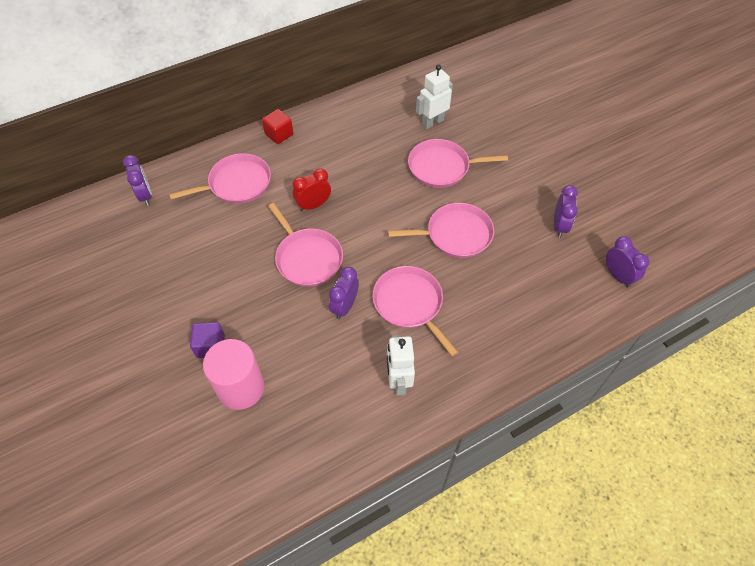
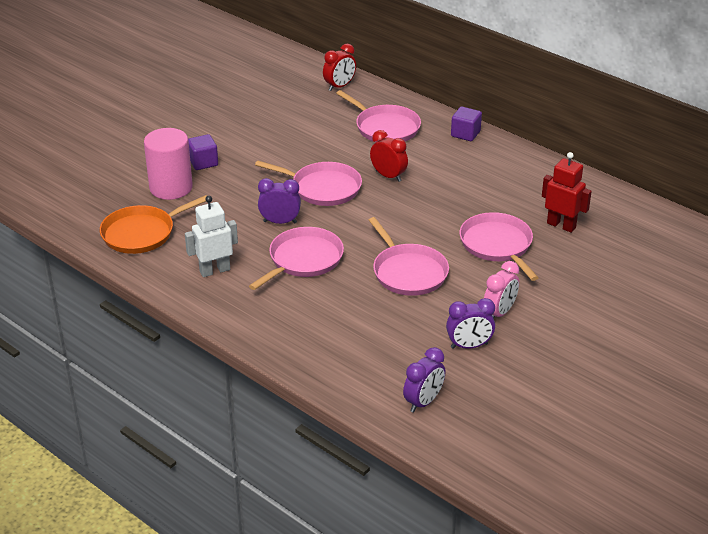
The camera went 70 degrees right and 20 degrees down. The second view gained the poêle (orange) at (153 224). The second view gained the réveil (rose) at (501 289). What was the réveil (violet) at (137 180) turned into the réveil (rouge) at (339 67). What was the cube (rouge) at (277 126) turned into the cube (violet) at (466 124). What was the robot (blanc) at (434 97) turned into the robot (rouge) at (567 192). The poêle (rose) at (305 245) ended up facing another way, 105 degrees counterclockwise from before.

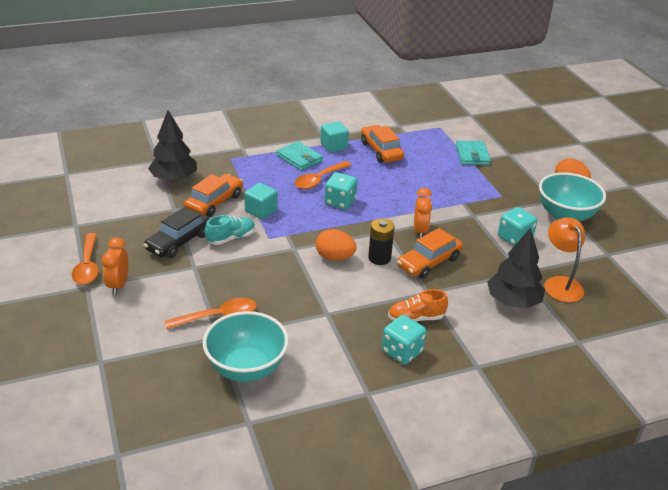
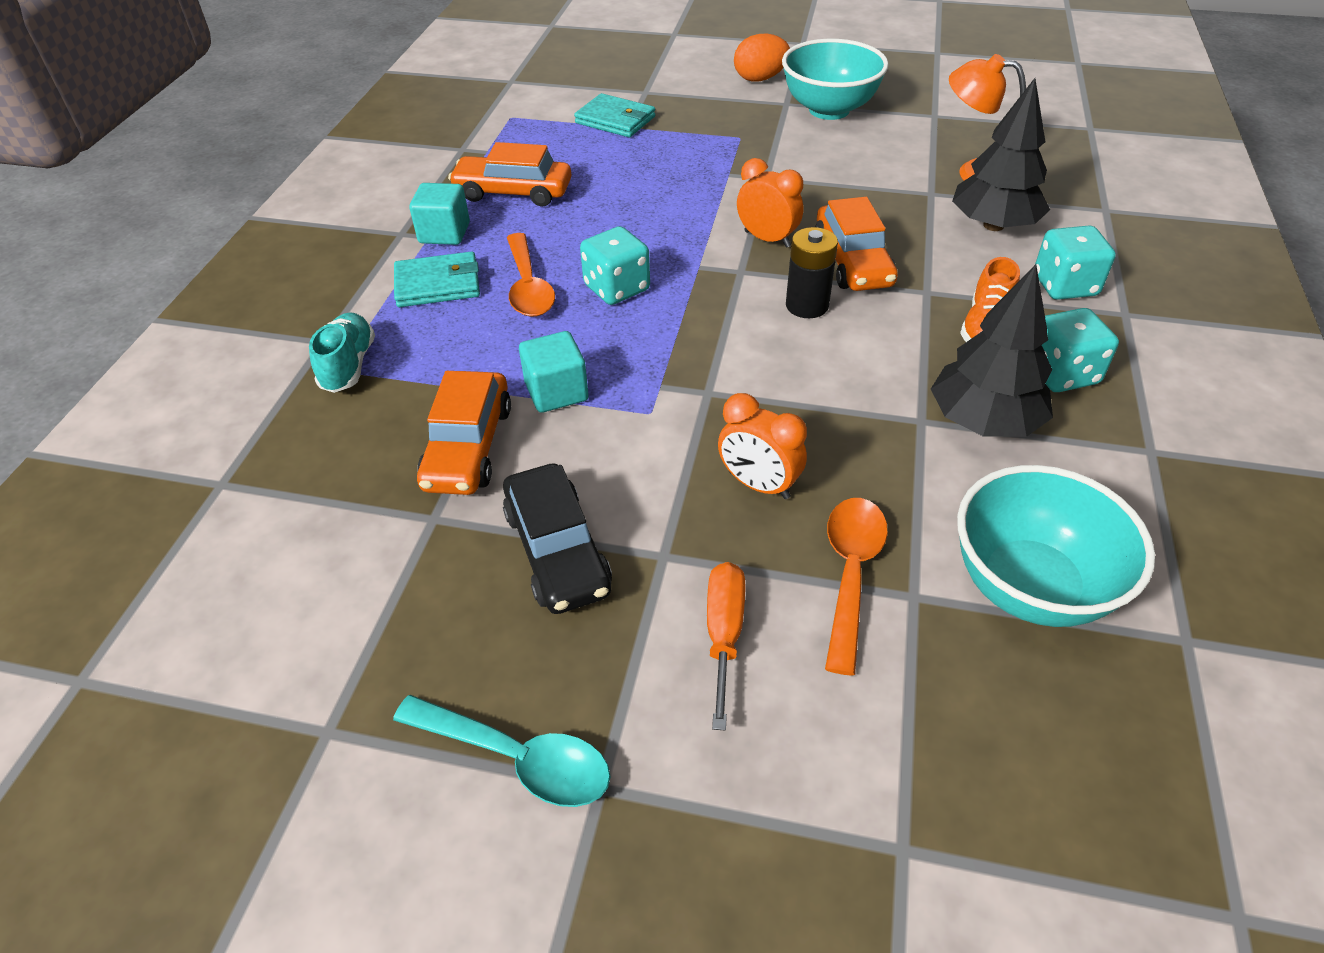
The camera went 55 degrees left and 10 degrees up. The second view lost the œuf (orange) at (336 245). The second view gained the tournevis (orange) at (726 646). The réveil (orange) ended up elsewhere, having gone from (115 266) to (762 446). The arbre (noir) ended up elsewhere, having gone from (172 146) to (992 350). The chaussure (turquoise) ended up elsewhere, having gone from (230 230) to (342 352). The dé (turquoise) ended up elsewhere, having gone from (517 226) to (1075 262). What was the cuillère (orange) at (85 259) turned into the cuillère (turquoise) at (502 751). The voiture (orange) at (213 195) ended up facing another way, 150 degrees counterclockwise from before.

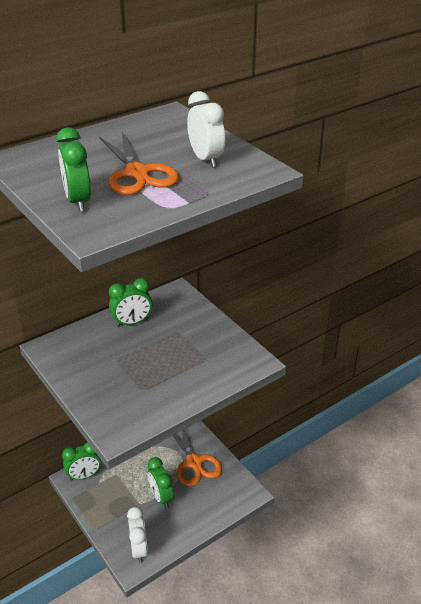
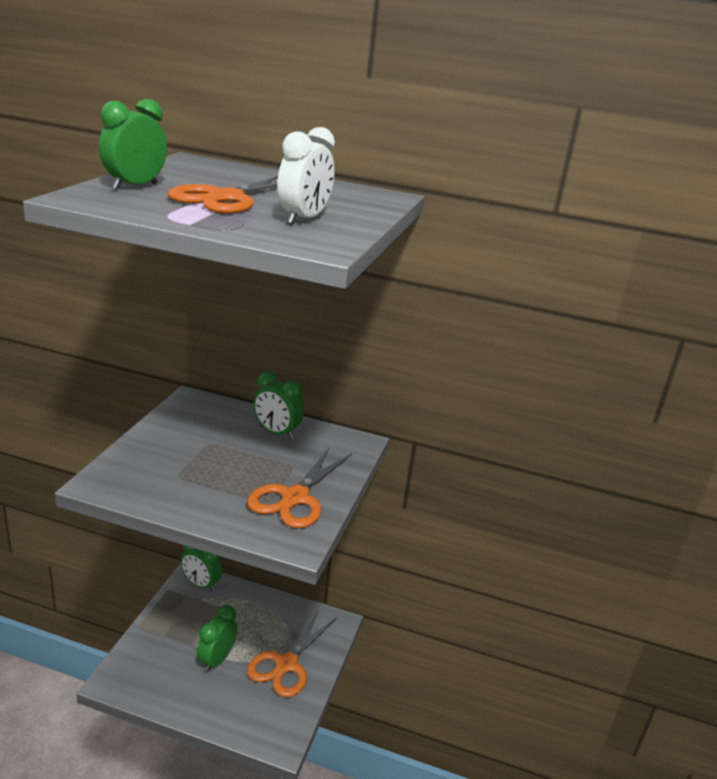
The camera went 50 degrees right and 10 degrees down. The second view lost the réveil (blanc) at (137 535). The second view gained the ciseaux (orange) at (299 488).

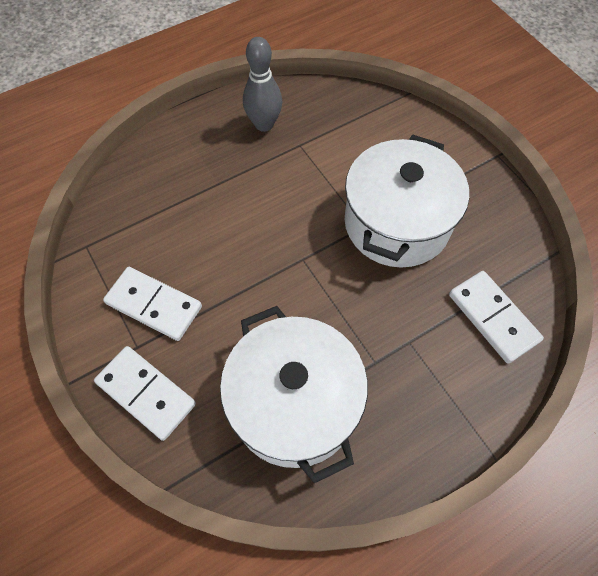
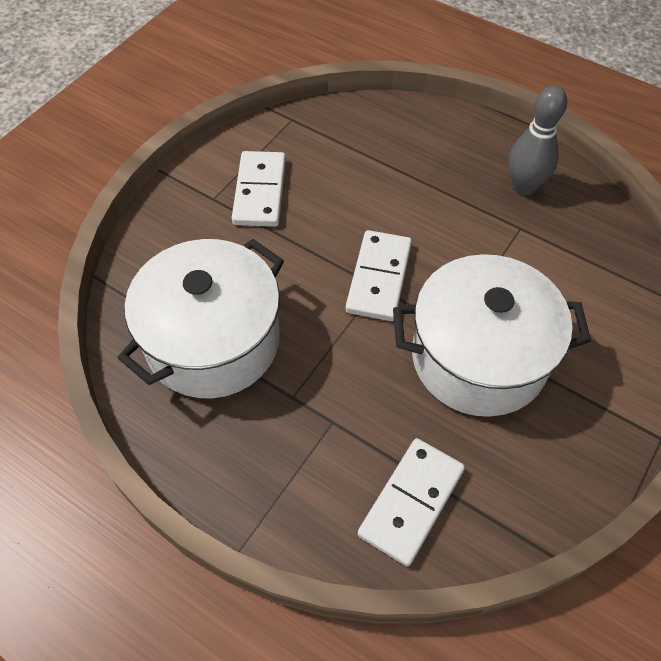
The camera went 65 degrees right and 5 degrees down. The domino (blanc) ended up elsewhere, having gone from (145 393) to (379 275).

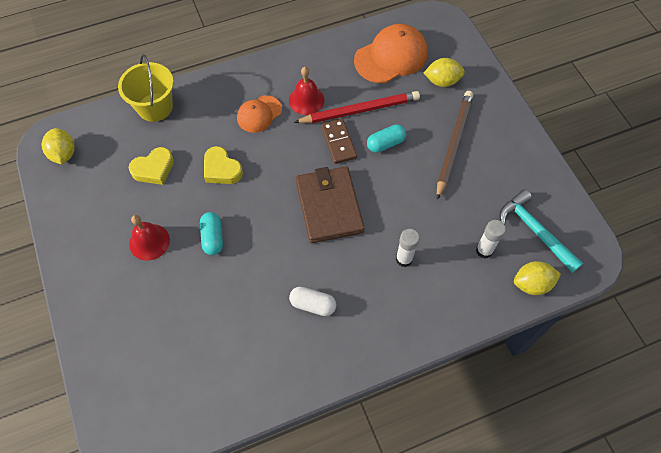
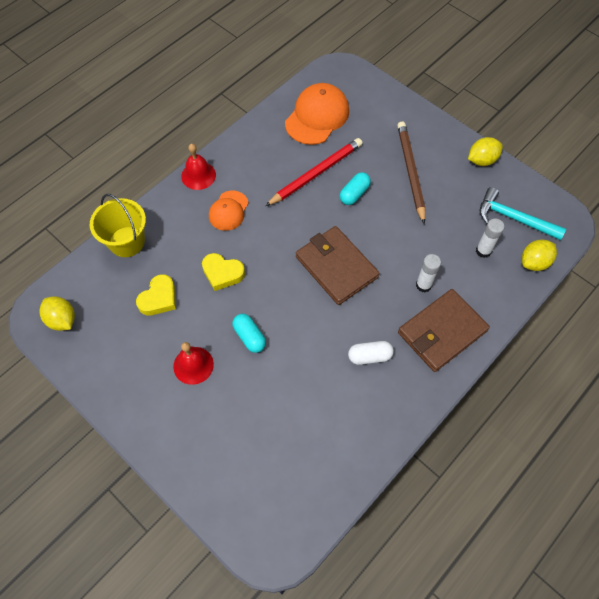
The camera went 25 degrees left and 0 degrees up. The second view lost the domino (marron) at (339 141). The second view gained the portefeuille (marron) at (444 330). The cloche (rouge) ended up elsewhere, having gone from (307 91) to (198 167). The citron (jaune) ended up elsewhere, having gone from (444 72) to (485 151).

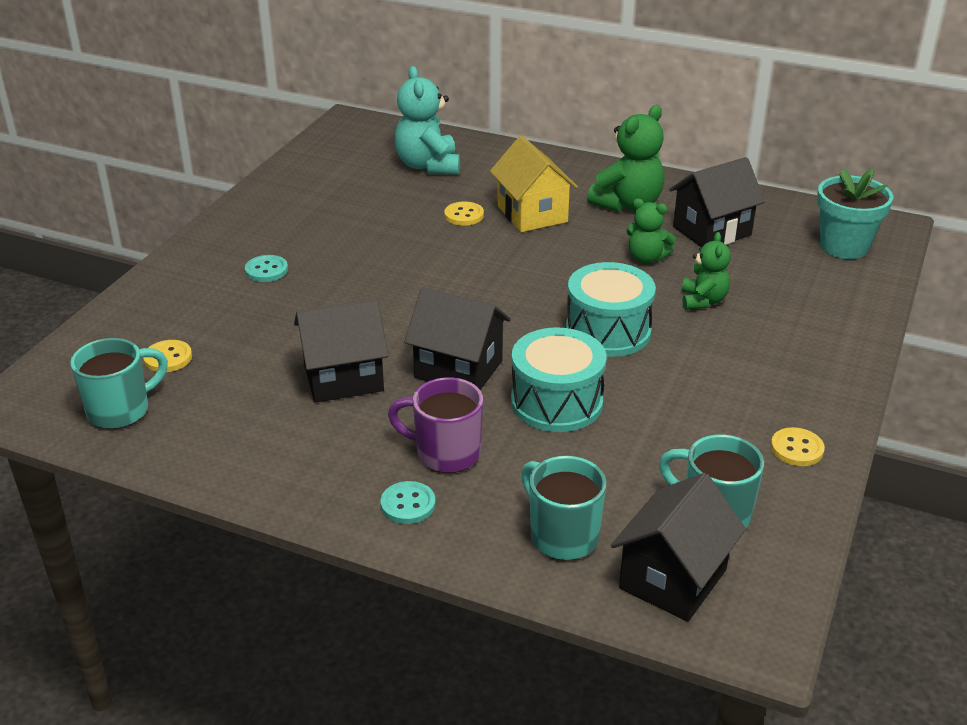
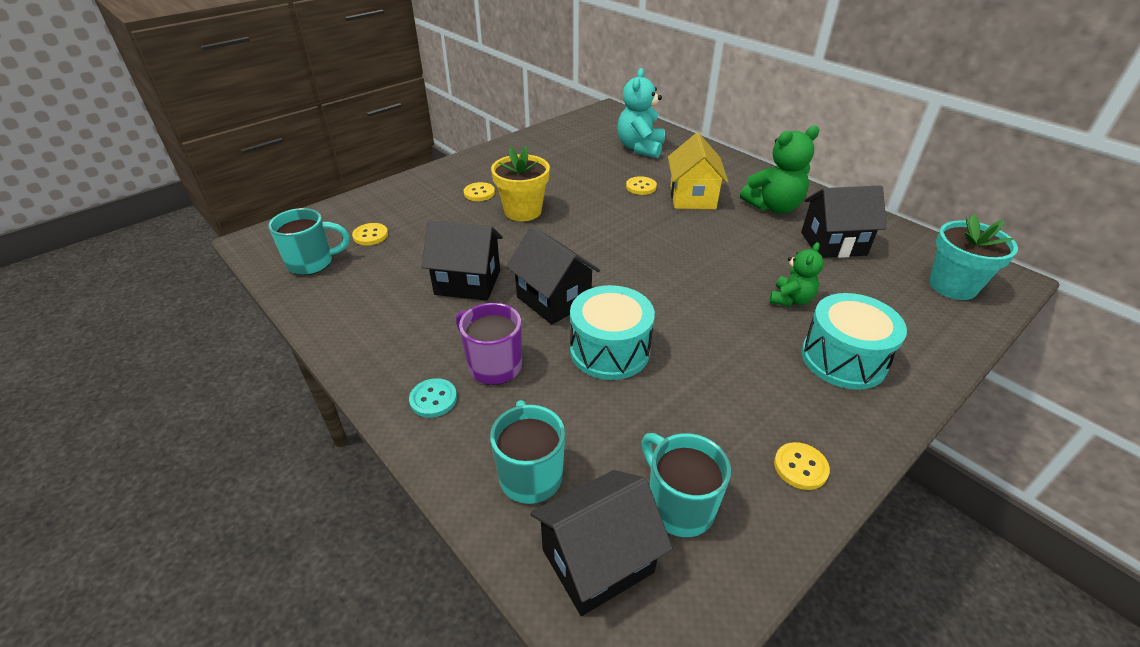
The camera went 25 degrees right and 5 degrees up. The second view lost the ours en peluche (vert) at (651 230). The second view gained the pot de fleurs (jaune) at (520 183). The tambour (turquoise) ended up elsewhere, having gone from (611 309) to (854 341). What was the bouton (turquoise) at (266 268) turned into the bouton (jaune) at (479 191).

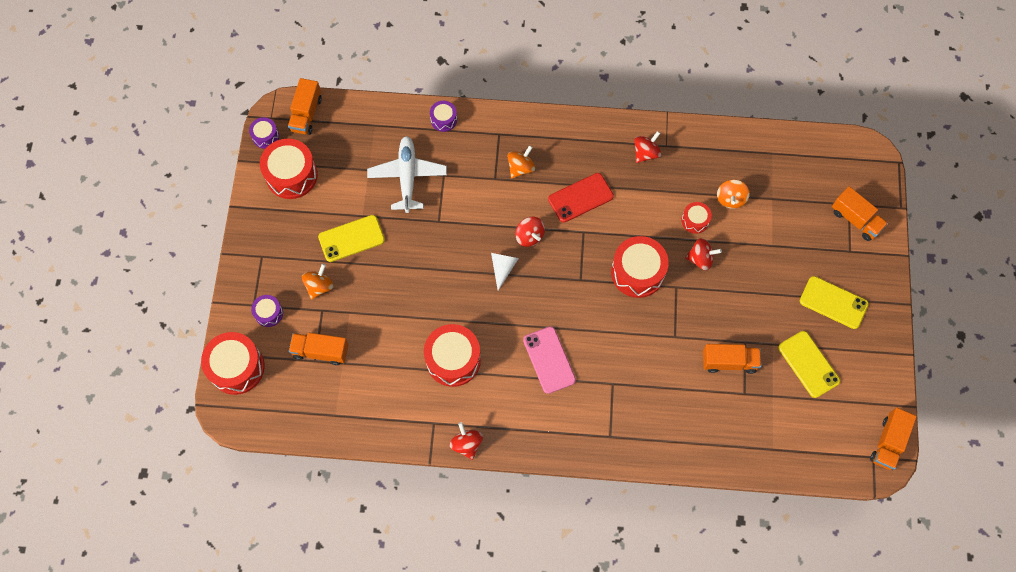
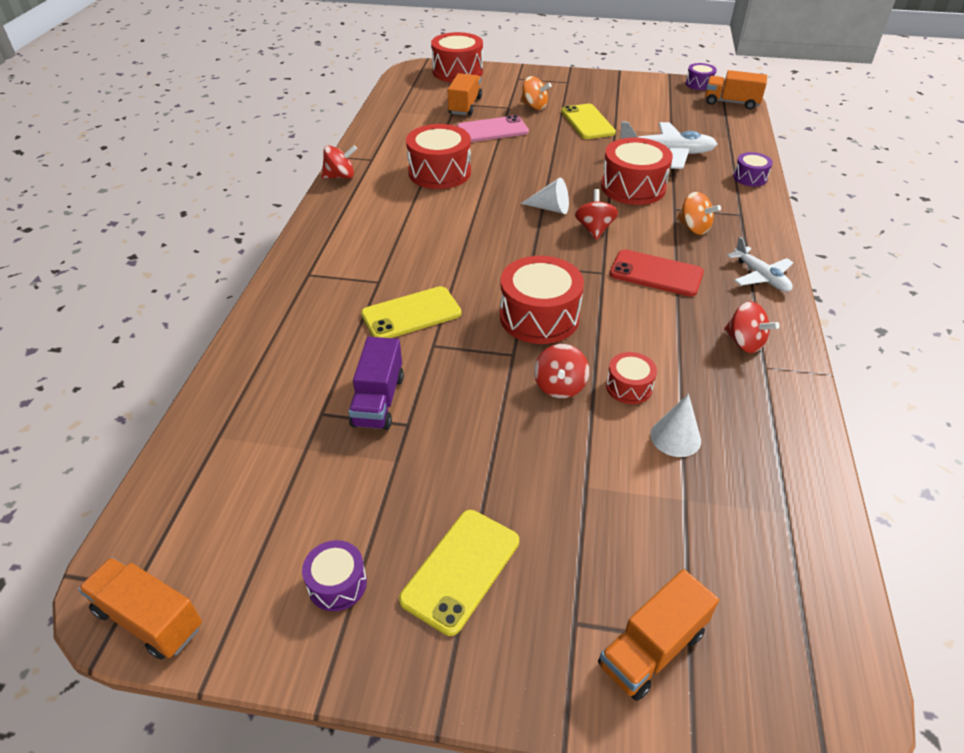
The camera went 95 degrees right and 25 degrees down. The second view gained the avion (blanc) at (760 264). The tambour (violet) ended up elsewhere, having gone from (267 311) to (334 575). The tambour (rouge) ended up elsewhere, having gone from (289 169) to (637 171). The téléphone (rose) ended up elsewhere, having gone from (549 360) to (493 128). The téléphone (jaune) ended up elsewhere, having gone from (809 364) to (411 312). Where the toupie (orange) stood at (733 194), the cône (blanc) came to stand at (676 425). What was the camion (orange) at (732 359) turned into the camion (violet) at (376 383). The toupie (rouge) at (530 232) ended up facing another way, 120 degrees clockwise from before. The téléphone (rouge) at (581 198) ended up facing another way, 45 degrees counterclockwise from before.

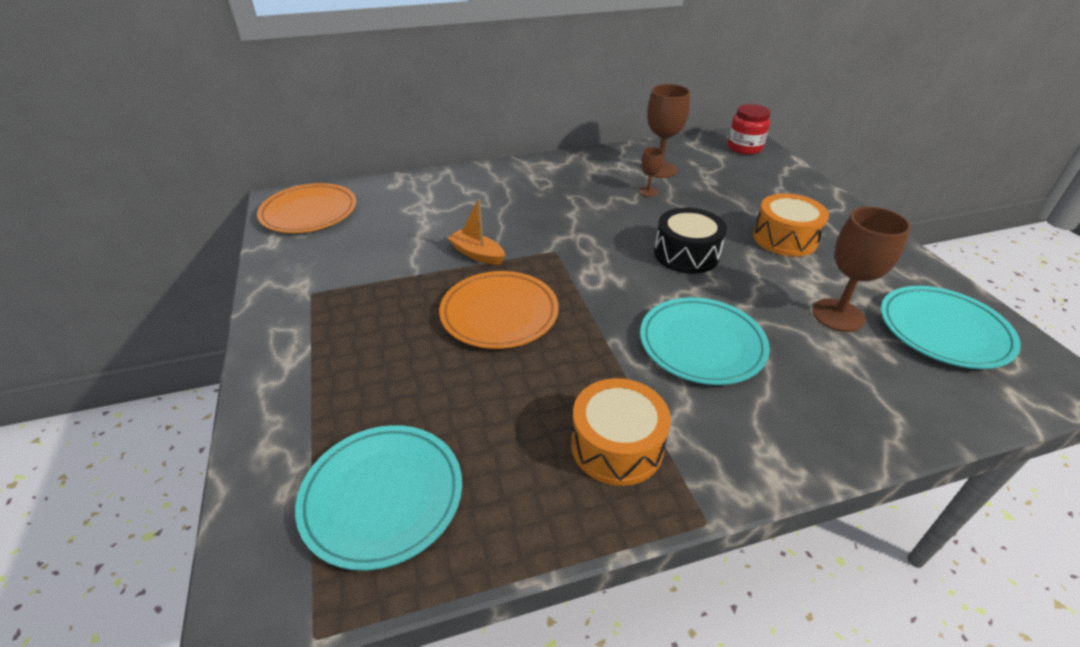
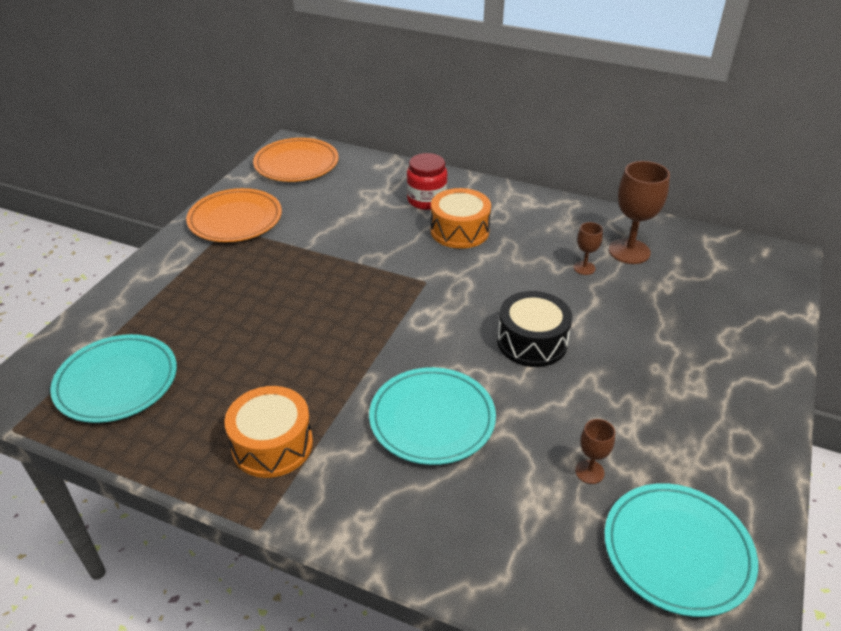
The camera went 40 degrees right and 0 degrees up. The second view lost the bateau (orange) at (476 232). The assiette (orange) ended up elsewhere, having gone from (499 310) to (234 215). The bocal (rouge) ended up elsewhere, having gone from (749 129) to (427 181). The tambour (orange) ended up elsewhere, having gone from (791 225) to (461 218). The size of the verre à pied (marron) at (861 269) changed by a factor of 0.52.

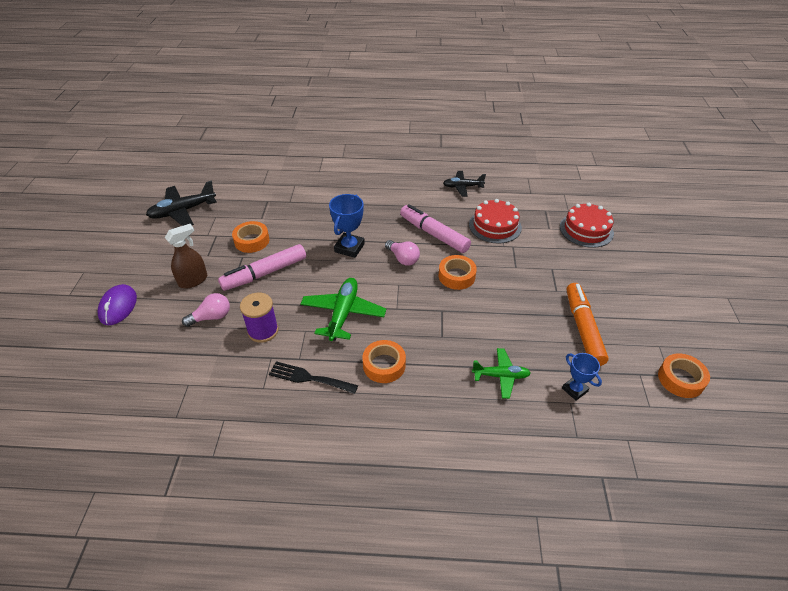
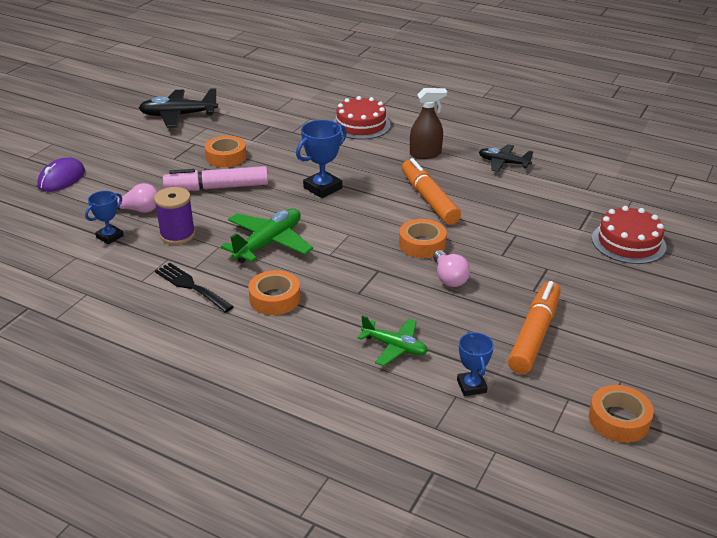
The camera went 25 degrees right and 10 degrees down. The second view gained the trophée (bleu) at (104 217). The vaporisateur (marron) ended up elsewhere, having gone from (186 256) to (428 123). The ampoule (rose) ended up elsewhere, having gone from (402 253) to (451 268). The gâteau (rouge) ended up elsewhere, having gone from (495 221) to (362 117). What was the feutre (rose) at (435 228) turned into the feutre (orange) at (431 191).

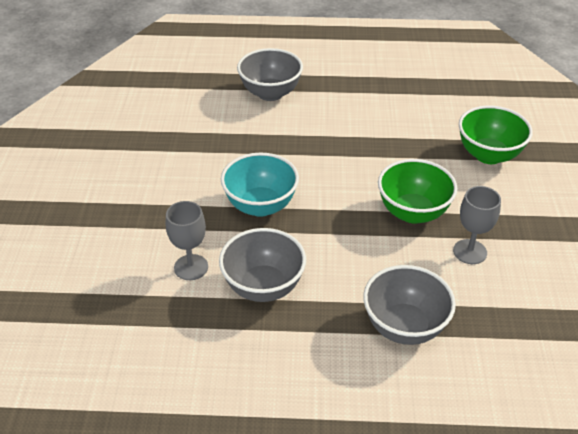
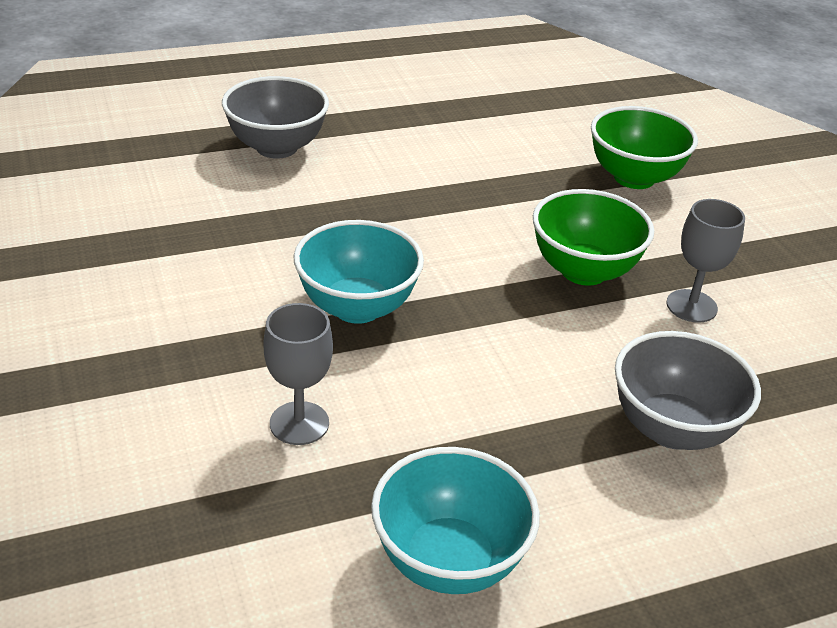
The camera went 25 degrees left and 5 degrees down. The second view lost the bol (gris) at (262 265). The second view gained the bol (turquoise) at (455 520).

